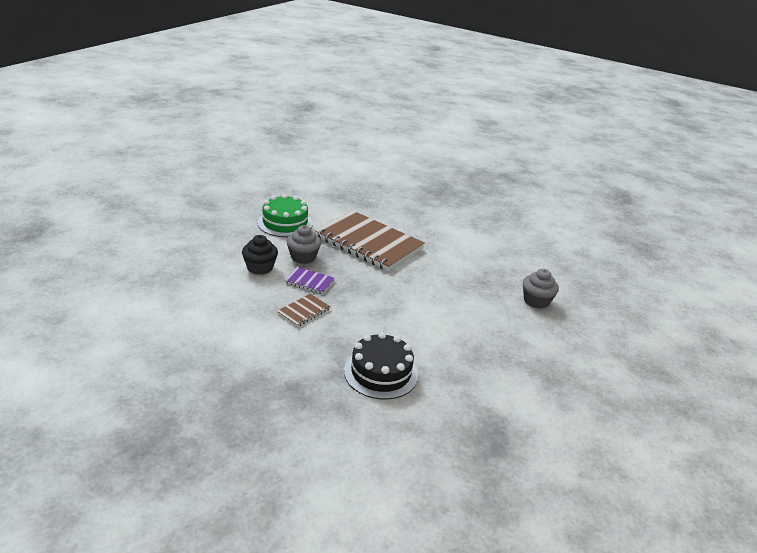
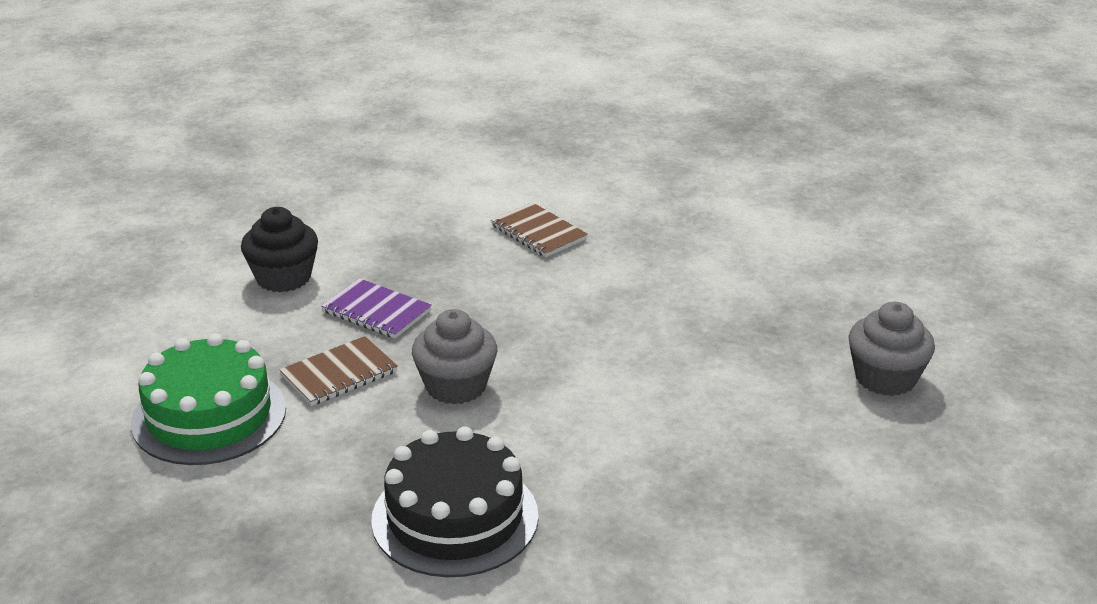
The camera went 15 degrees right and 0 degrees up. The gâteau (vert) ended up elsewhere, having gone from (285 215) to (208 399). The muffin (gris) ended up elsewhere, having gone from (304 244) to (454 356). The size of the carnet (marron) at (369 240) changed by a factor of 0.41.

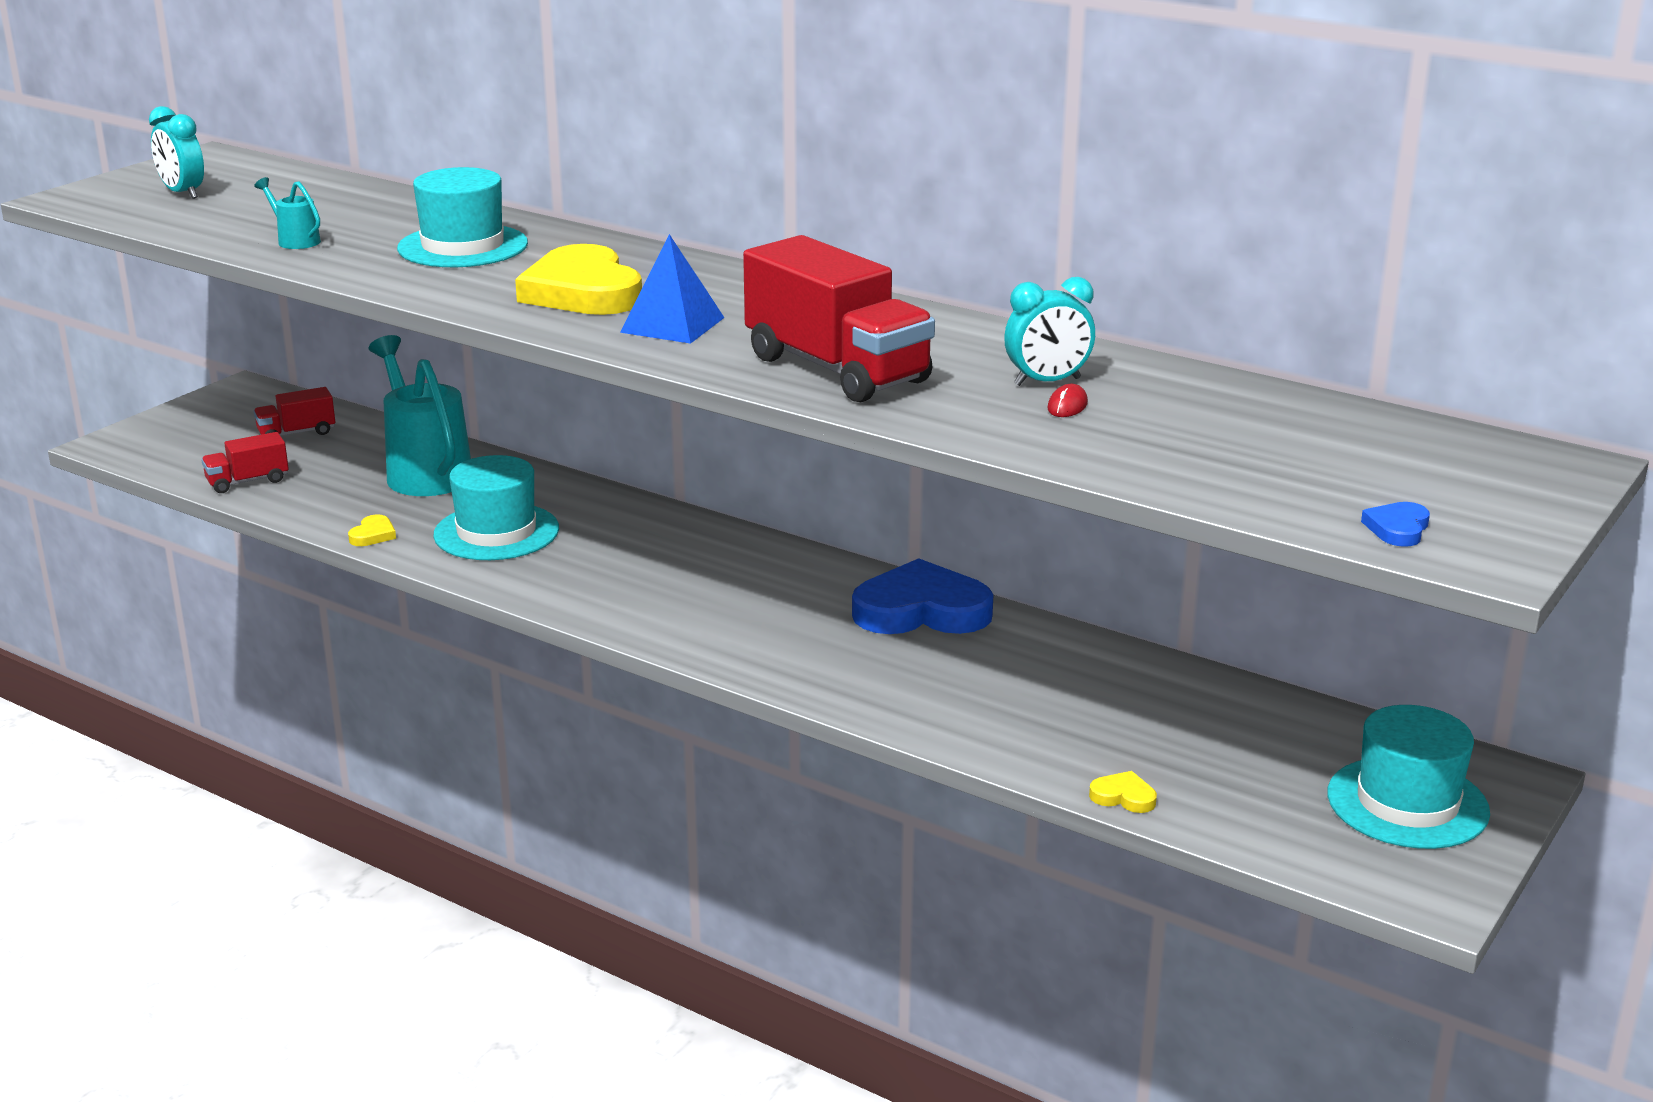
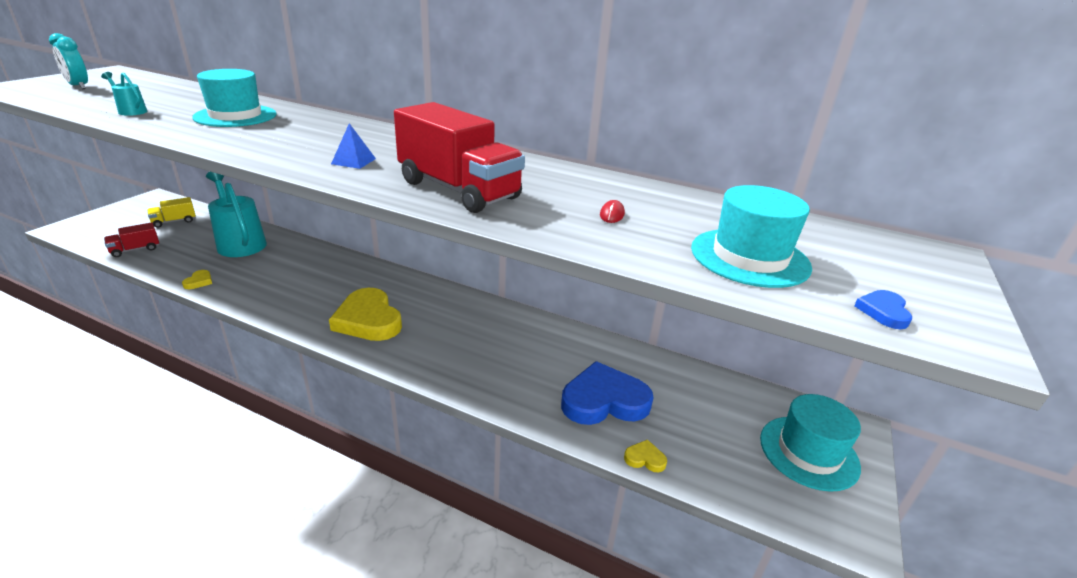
The camera went 10 degrees left and 5 degrees up. The second view lost the réveil (turquoise) at (1049 331). The chapeau (turquoise) ended up elsewhere, having gone from (496 507) to (751 236). The cœur (jaune) ended up elsewhere, having gone from (578 279) to (365 314). The cœur (bleu) ended up elsewhere, having gone from (922 596) to (607 393). What was the camion (rouge) at (294 411) turned into the camion (jaune) at (171 212). The size of the pyramide (bleu) at (672 289) changed by a factor of 0.65.

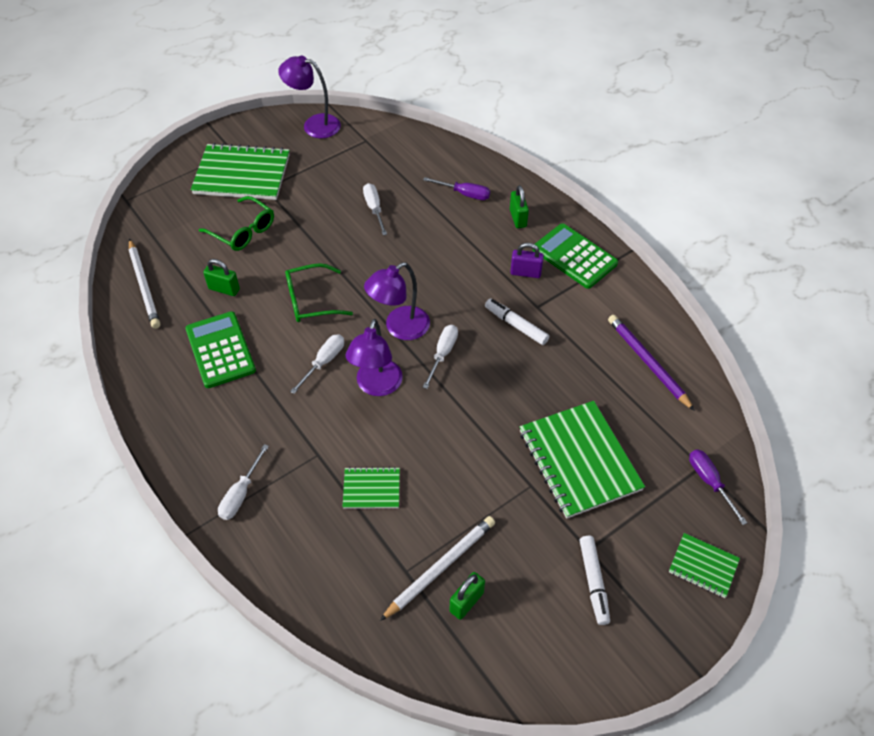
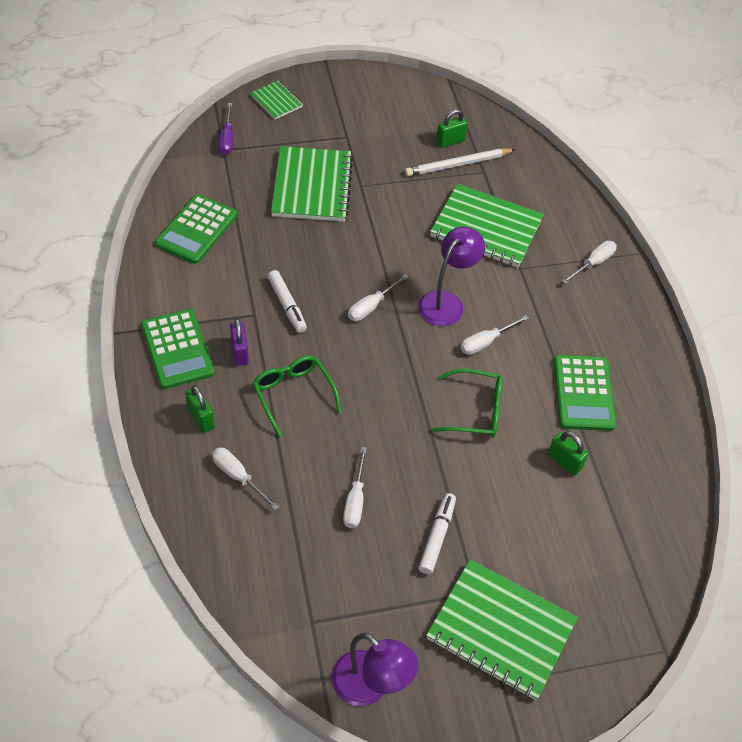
The camera went 160 degrees left and 0 degrees up. The second view lost the crayon (blanc) at (144 284). The second view lost the lampe (violet) at (397 301). The lunettes (vert) ended up elsewhere, having gone from (236 223) to (297 397). The feutre (blanc) ended up elsewhere, having gone from (595 580) to (437 533). Where the crayon (violet) stood at (651 363), the calculatrice (vert) came to stand at (196 229). What was the tournevis (violet) at (456 188) turned into the tournevis (blanc) at (245 479). The cadenas (vert) at (519 206) ended up facing another way, 45 degrees counterclockwise from before. The cadenas (violet) at (527 260) ended up facing another way, 45 degrees clockwise from before. The size of the carnet (vert) at (371 488) changed by a factor of 1.98.

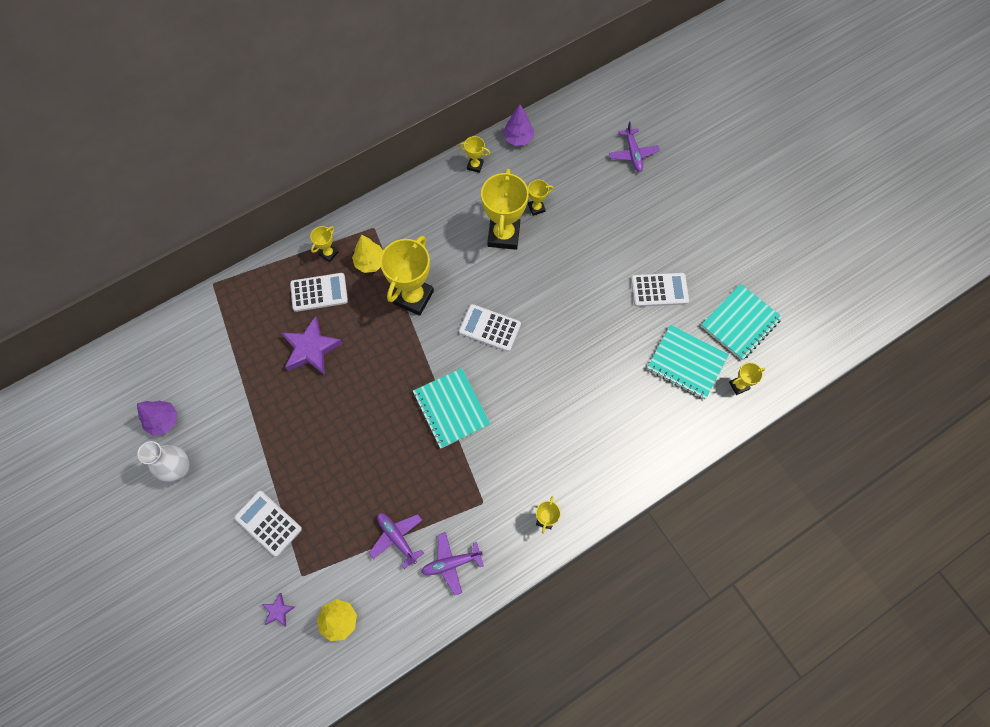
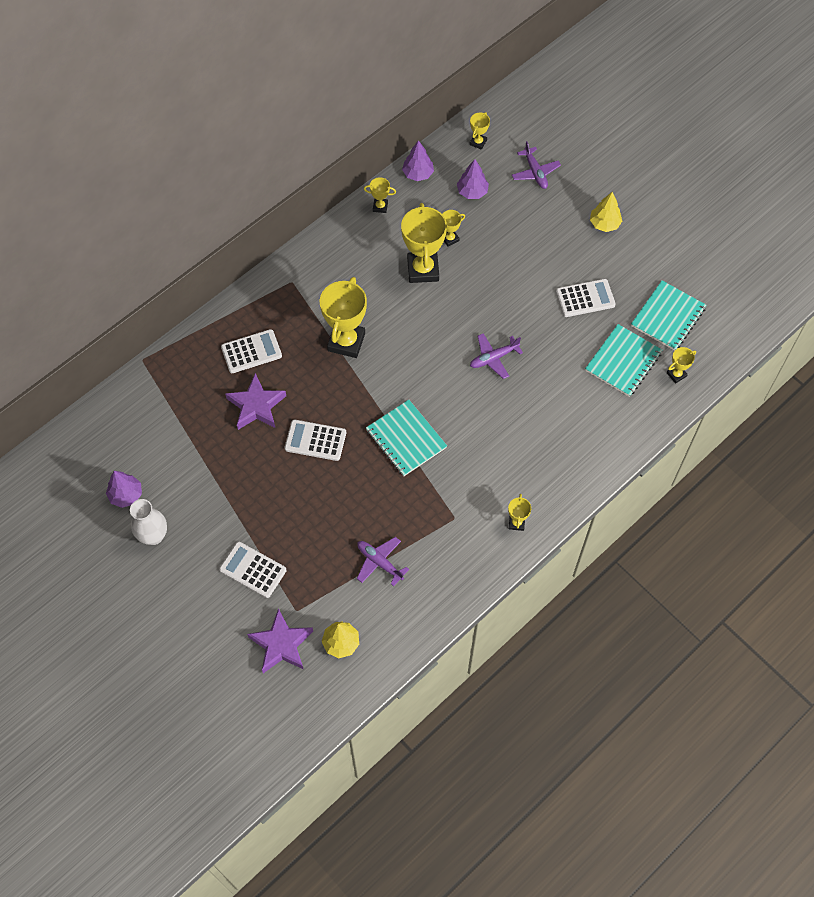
The camera went 10 degrees left and 5 degrees down. The second view gained the arbre (violet) at (473 179). The trophée (jaune) ended up elsewhere, having gone from (324 244) to (480 131). The arbre (jaune) ended up elsewhere, having gone from (367 254) to (606 212). The avion (violet) ended up elsewhere, having gone from (452 563) to (496 356). The calculatrice (blanc) ended up elsewhere, having gone from (490 328) to (315 440). The carnet (turquoise) at (688 362) ended up facing another way, 75 degrees counterclockwise from before. The size of the étoile (violet) at (278 609) changed by a factor of 2.07.

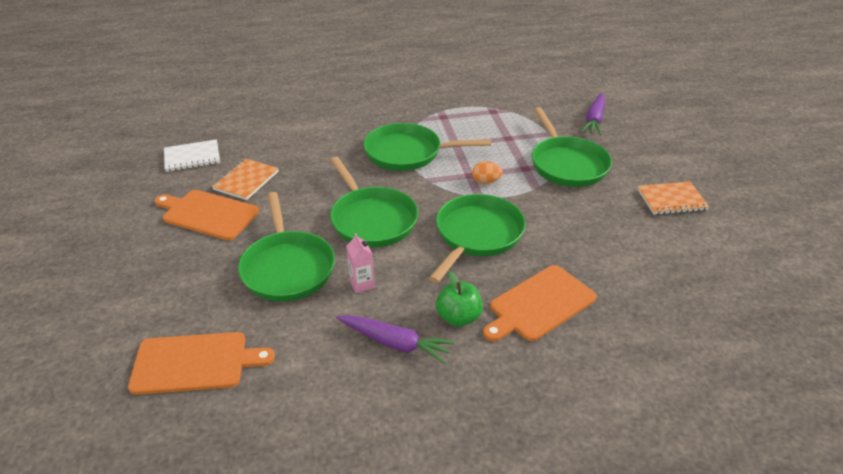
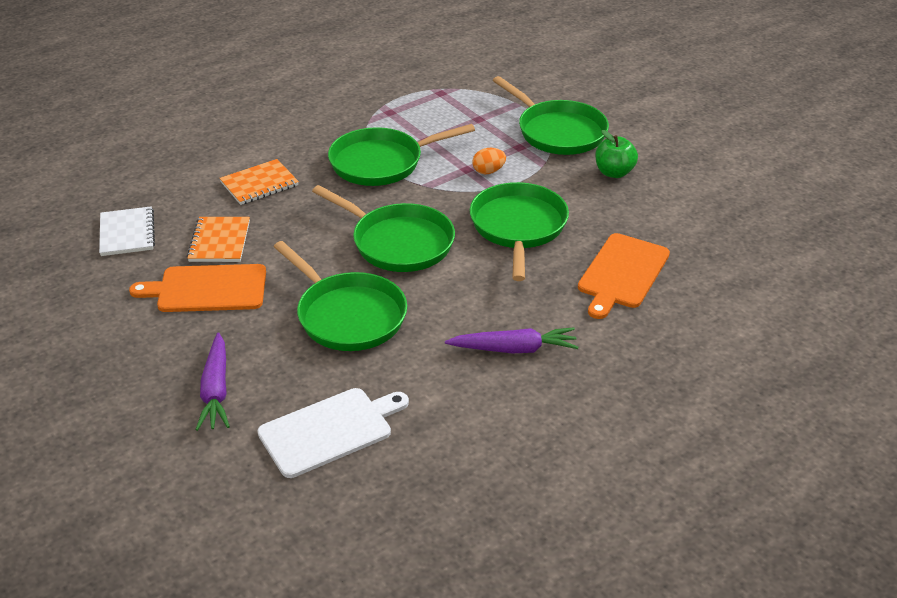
The camera went 25 degrees left and 0 degrees up. The second view lost the brique de lait (rose) at (360 263). The pomme (vert) ended up elsewhere, having gone from (459 299) to (616 154). The carotte (violet) ended up elsewhere, having gone from (593 114) to (212 381). The carnet (orange) ended up elsewhere, having gone from (673 198) to (259 182). What was the planche à découper (orange) at (201 363) turned into the planche à découper (blanc) at (333 433). The carnet (blanc) at (192 155) ended up facing another way, 60 degrees counterclockwise from before.

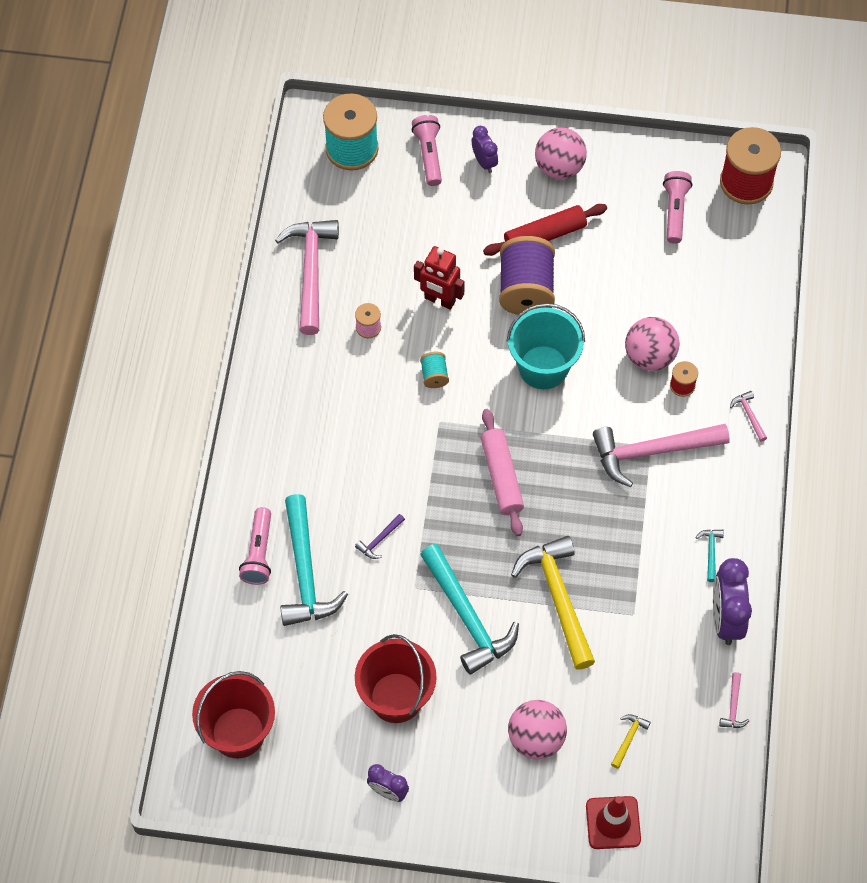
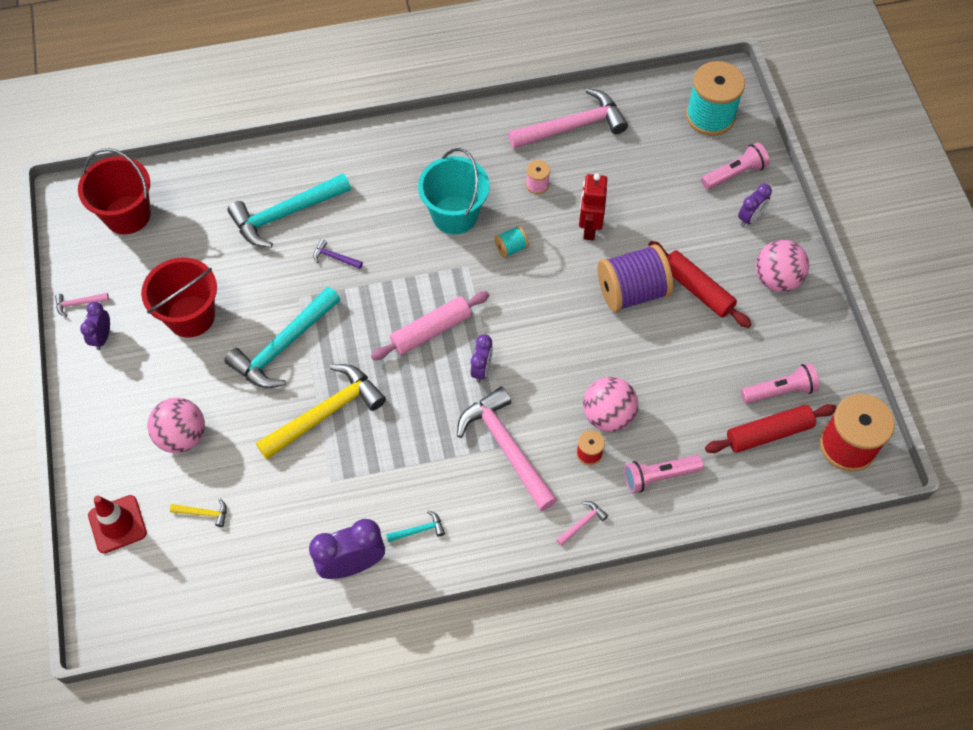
The camera went 70 degrees right and 0 degrees up. The second view gained the réveil (violet) at (481 358). The second view gained the rouleau à pâtisserie (rouge) at (771 428). The lampe de poche (rose) ended up elsewhere, having gone from (255 546) to (664 474). The seau (turquoise) ended up elsewhere, having gone from (546 346) to (454 191). The marteau (rose) ended up elsewhere, having gone from (734 700) to (82 305).

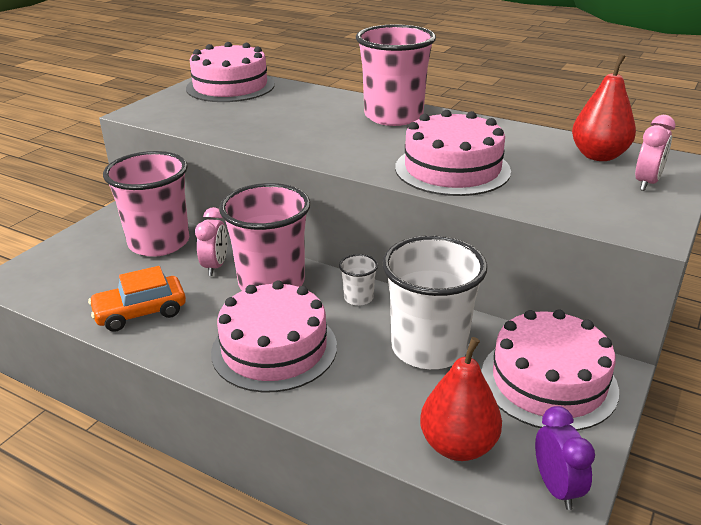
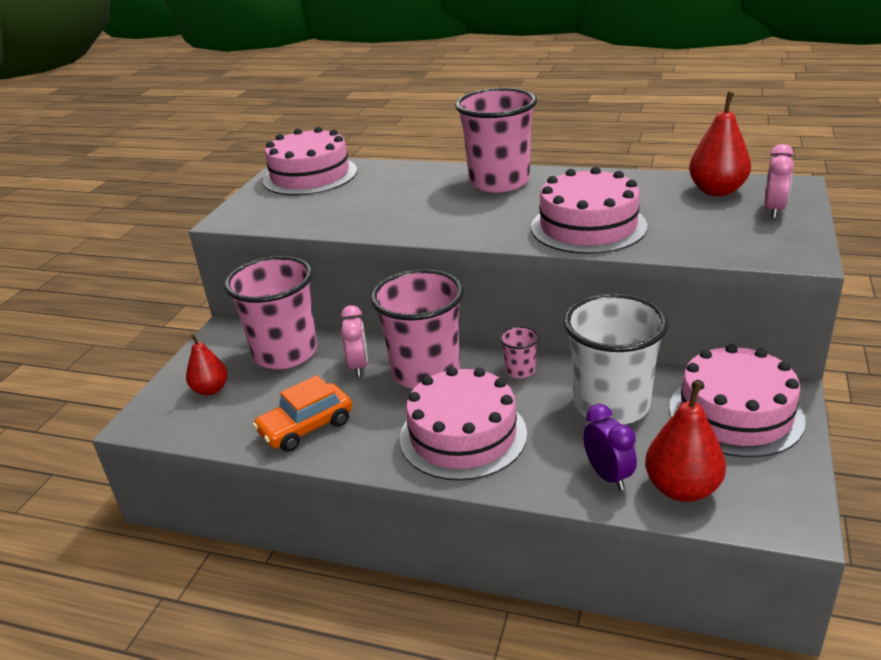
The camera went 10 degrees left and 0 degrees up. The second view gained the poire (rouge) at (207 365). The réveil (violet) ended up elsewhere, having gone from (565 458) to (610 447). What was the gobelet (blanc) at (358 280) turned into the gobelet (rose) at (519 352).

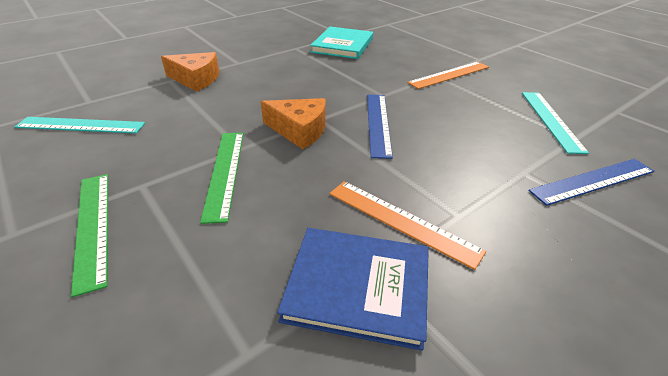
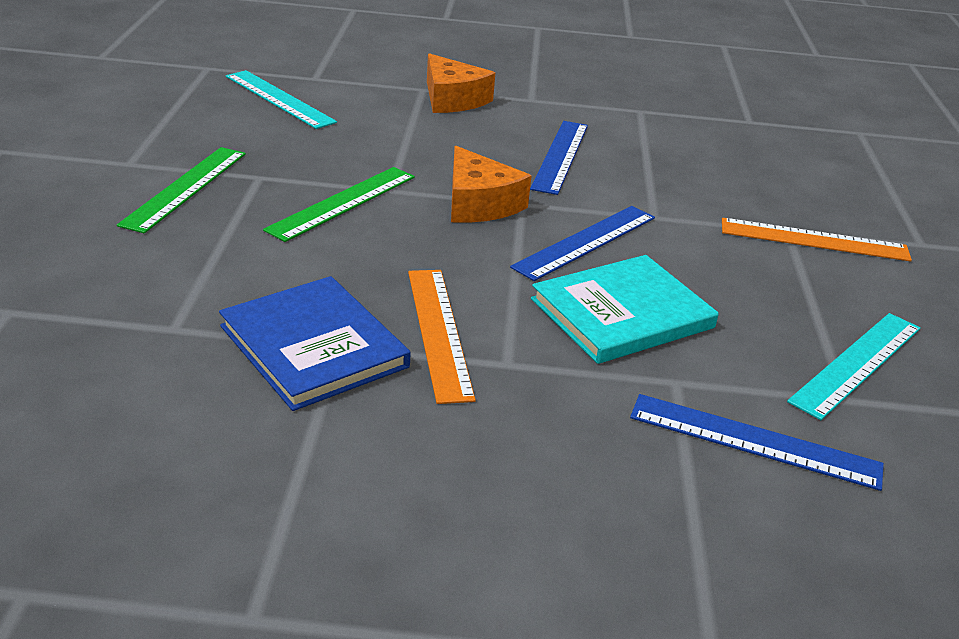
The camera went 40 degrees right and 5 degrees down. The second view gained the règle (bleu) at (559 158). The livre (turquoise) ended up elsewhere, having gone from (341 43) to (625 309).

